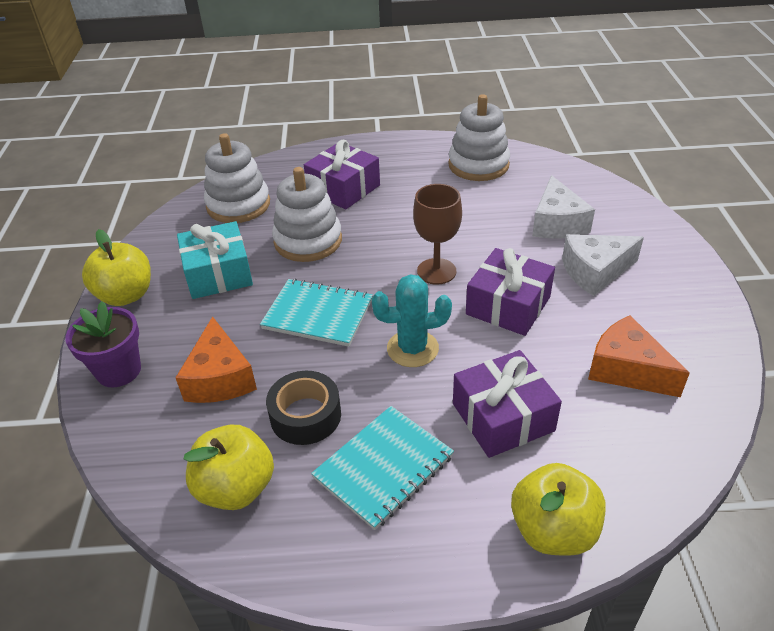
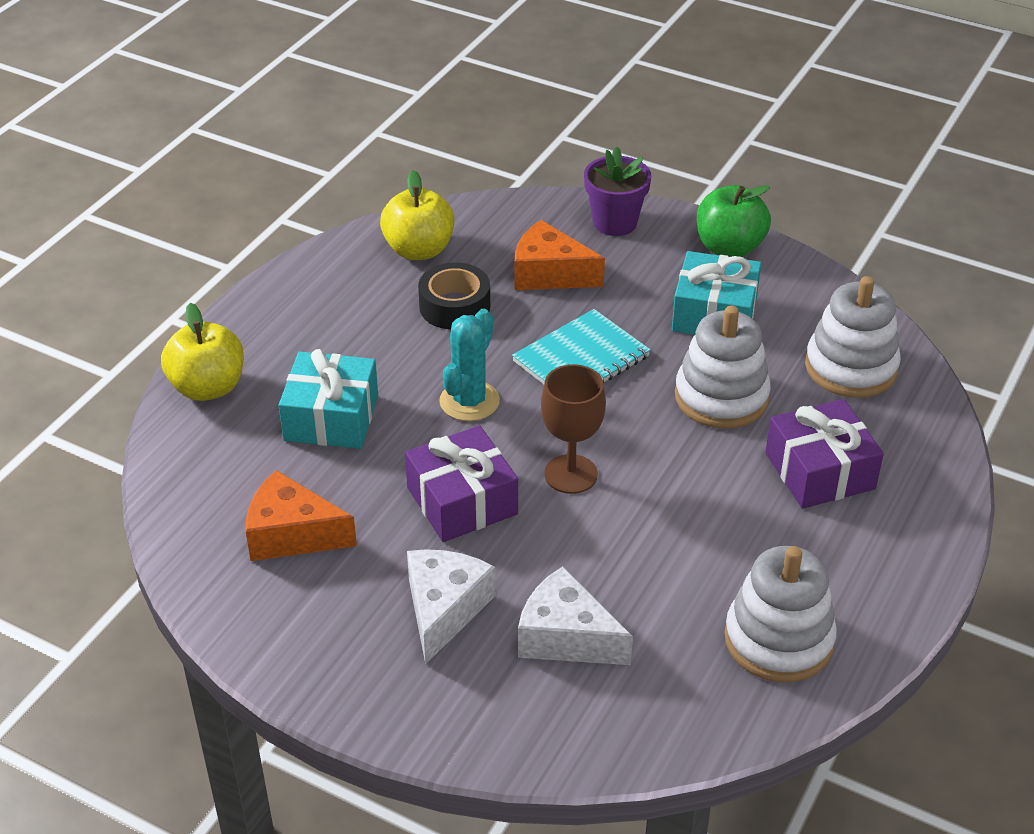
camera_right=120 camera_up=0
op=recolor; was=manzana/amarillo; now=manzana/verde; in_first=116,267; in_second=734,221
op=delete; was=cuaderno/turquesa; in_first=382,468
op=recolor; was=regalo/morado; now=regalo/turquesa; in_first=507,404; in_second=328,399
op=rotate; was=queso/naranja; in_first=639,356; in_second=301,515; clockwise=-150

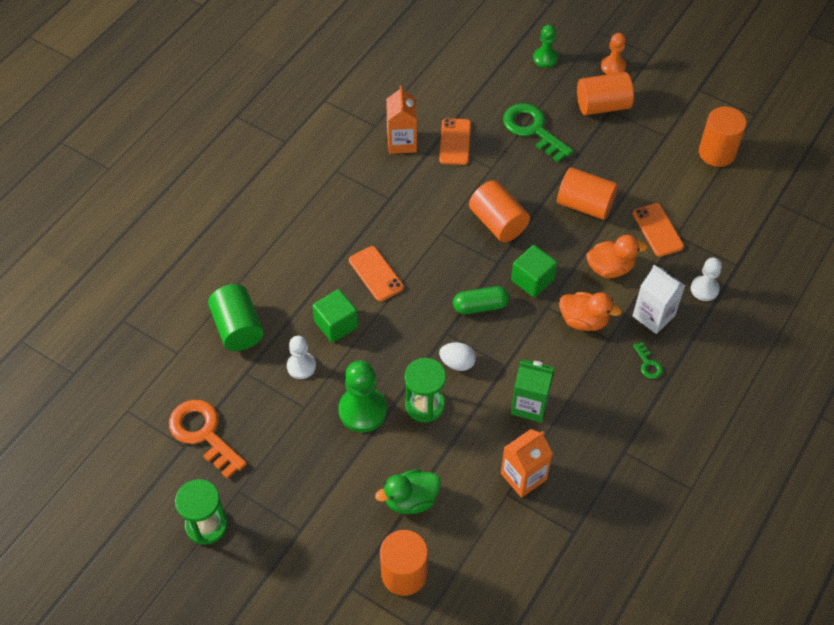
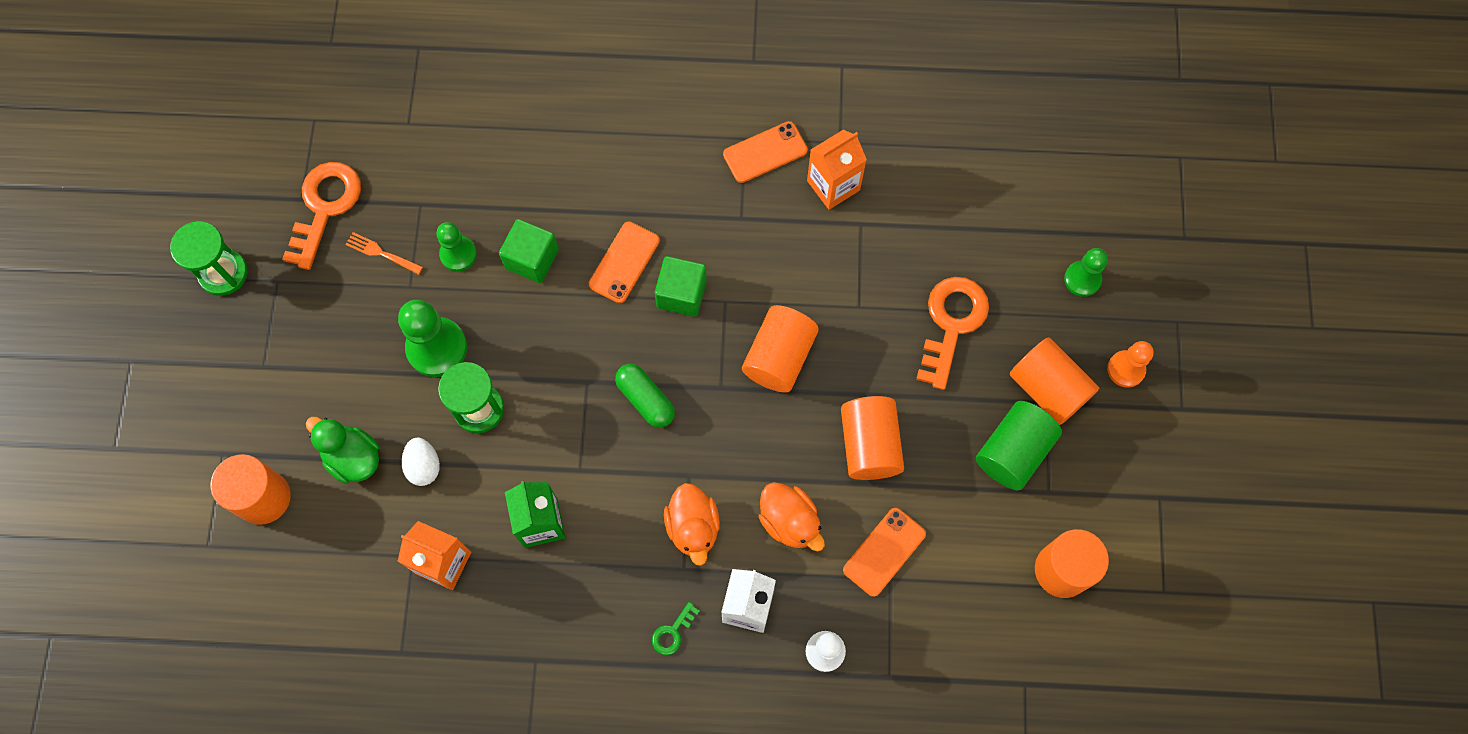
camera_right=60 camera_up=15
op=move; was=cilindro/verde; in_first=236,317; in_second=1019,445
op=recolor; was=peón/blanco; now=peón/verde; in_first=301,357; in_second=456,247
op=move; was=móvil/naranja; in_first=455,141; in_second=765,152
op=move; was=huevo/blanco; in_first=457,356; in_second=421,461
op=recolor; was=llave/verde; now=llave/naranja; in_first=538,132; in_second=952,333
op=move; was=cubo/verde; in_first=534,271; in_second=681,286
op=insert; now=tenedor/naranja; in_second=384,253

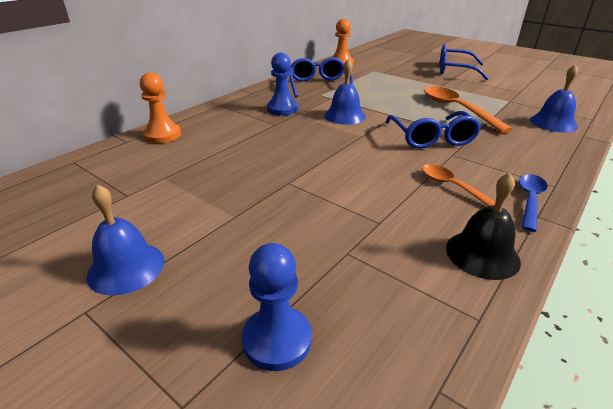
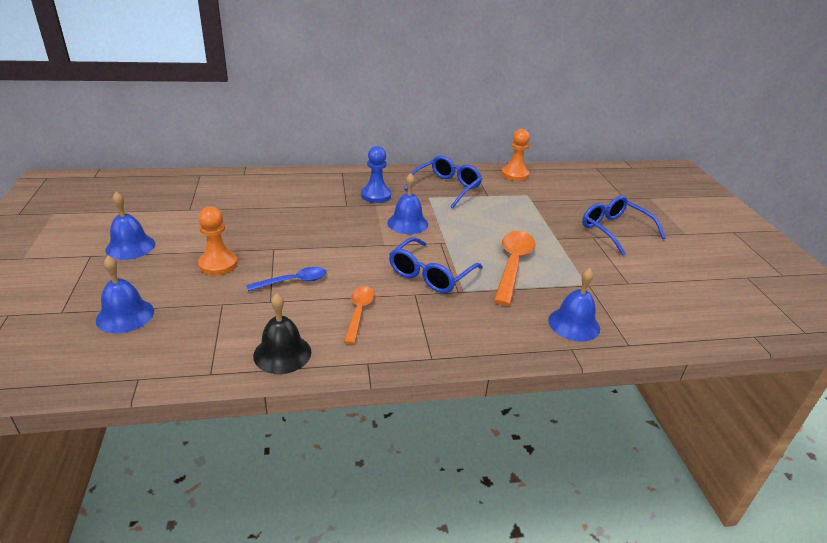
camera_right=40 camera_up=0
op=move; was=peón/naranja; in_first=160,107; in_second=217,241
op=replace; was=peón/azul; now=campana/azul; in_first=277,307; in_second=125,294
op=move; was=cuchara/azul; in_first=533,203; in_second=287,279

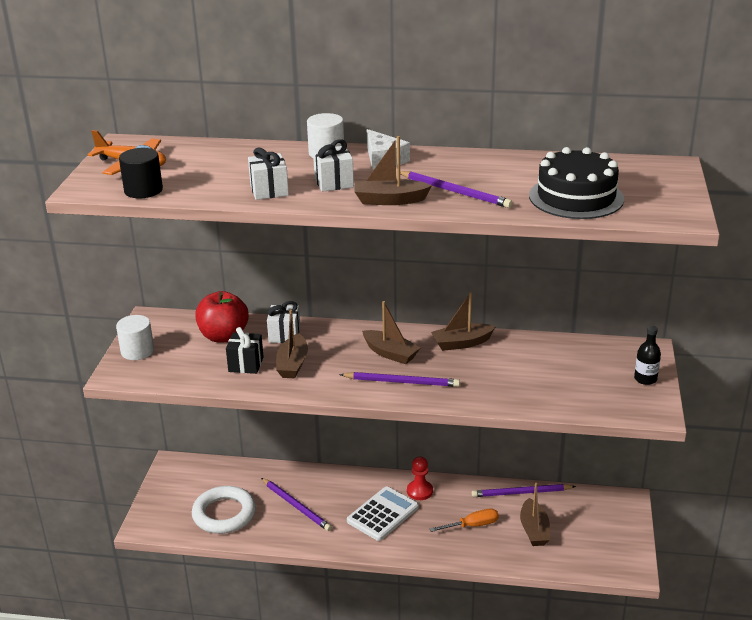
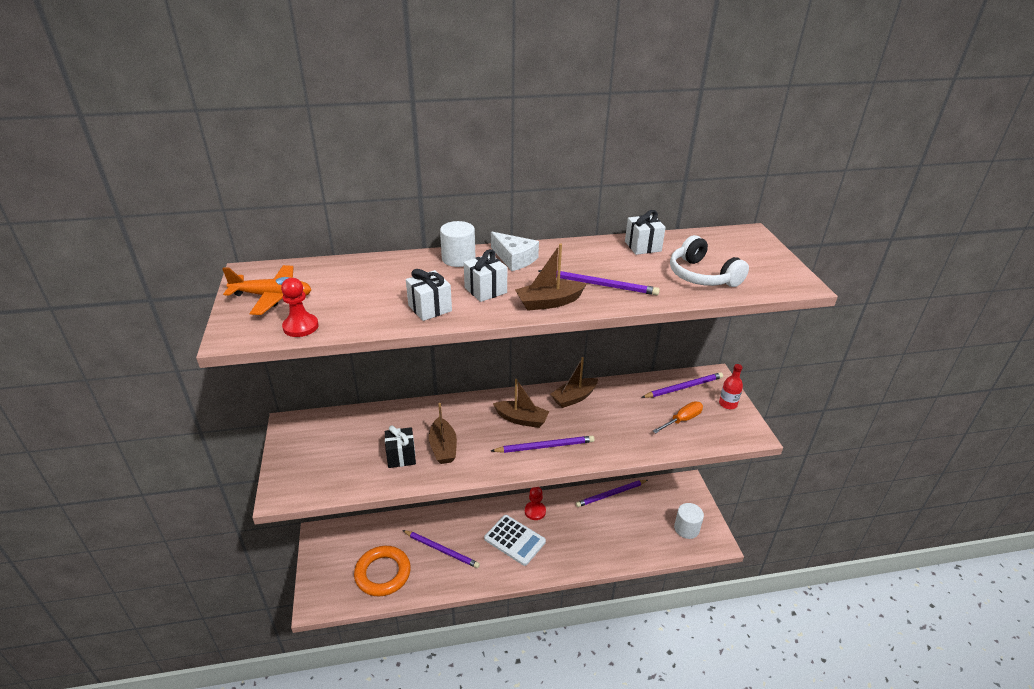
camera_right=-20 camera_up=5
op=move; was=cilindro/blanco; in_first=135,337; in_second=689,521
op=replace; was=cilindro/negro; now=peón/rojo; in_first=141,173; in_second=299,307
op=recolor; was=anillo/blanco; now=anillo/naranja; in_first=224,510; in_second=382,571
op=delete; was=manzana/rojo; in_first=222,316
op=move; was=regalo/blanco; in_first=283,322; in_second=645,232
op=rotate; was=calculadora/blanco; in_first=383,513; in_second=515,540; clockwise=105
op=move; was=destornillador/naranja; in_first=464,520; in_second=678,417
op=delete; was=barco/marrón; in_first=535,514
op=replace; was=tarta/negro; now=auriculares/blanco; in_first=576,183; in_second=709,261
op=recolor; was=botella/negro; now=botella/rojo; in_first=647,355; in_second=731,386
op=insert; now=lápiz/morado; in_second=682,385

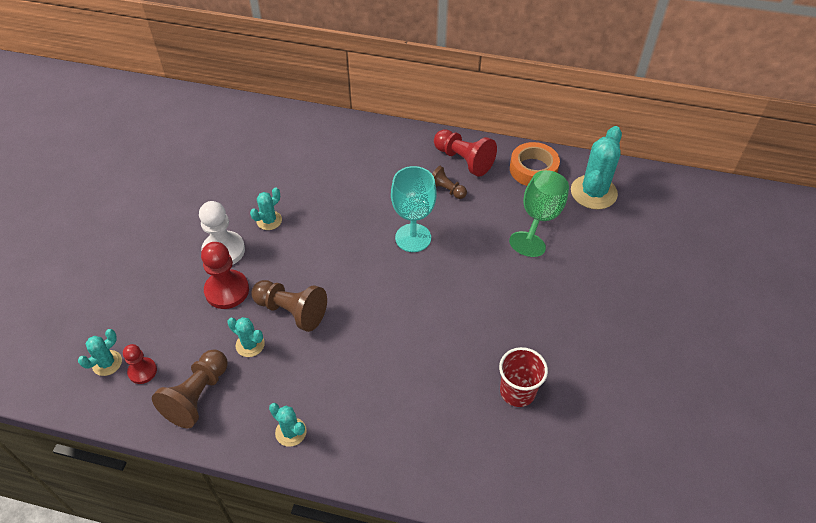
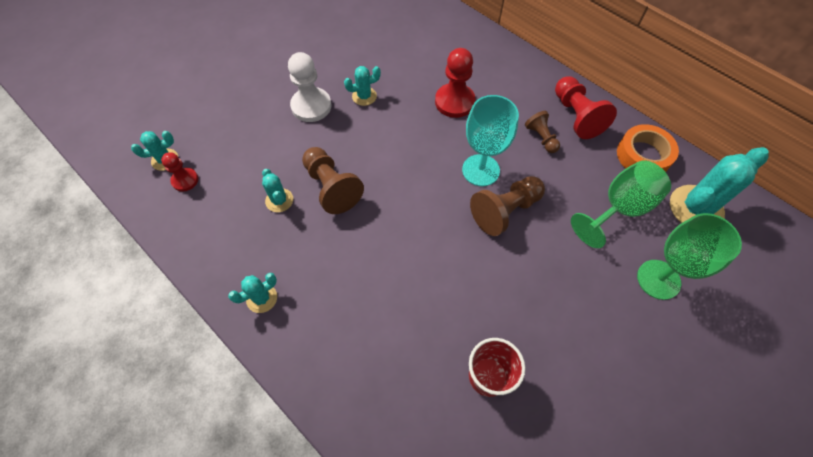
camera_right=30 camera_up=10
op=move; was=peón/marrón; in_first=190,388; in_second=507,206
op=move; was=peón/rojo; in_first=225,275; in_second=455,83
op=rotate; was=cactus/turquesa; in_first=288,425; in_second=252,293; clockwise=75
op=insert; now=copa/verde; in_second=689,256

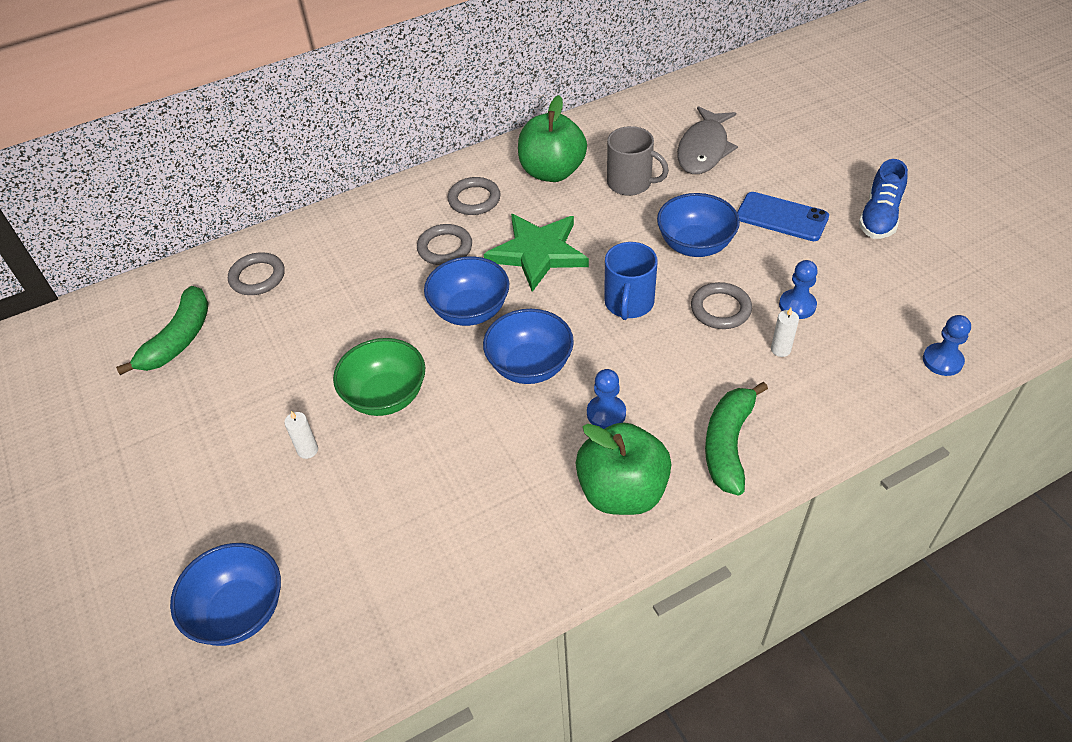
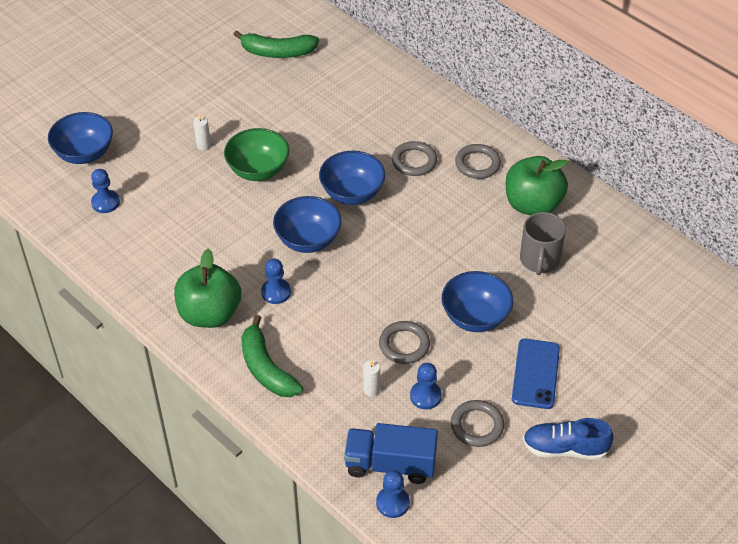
camera_right=70 camera_up=0
op=move; was=anillo/gris; in_first=256,273; in_second=477,423
op=delete; was=estrella/verde; in_first=536,253
op=delete; was=taza/azul; in_first=631,281
op=delete; was=pez/gris; in_first=707,140
op=rotate; was=plátano/verde; in_first=736,438; in_second=272,356; clockwise=-120
op=insert; now=peón/azul; in_second=105,191
op=insert; now=camión/azul; in_second=391,453

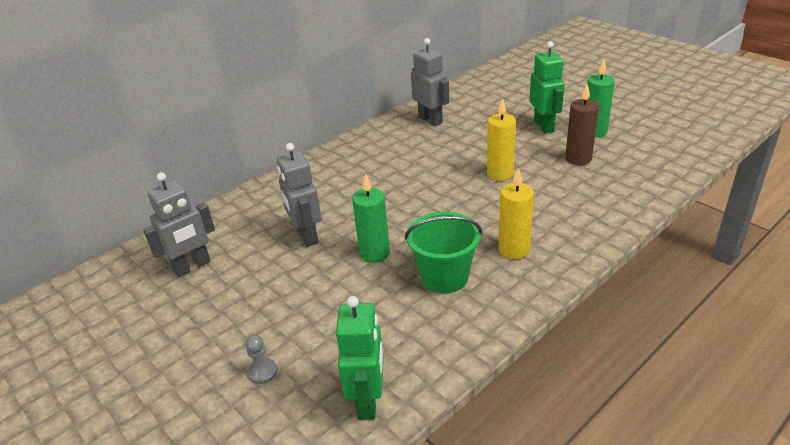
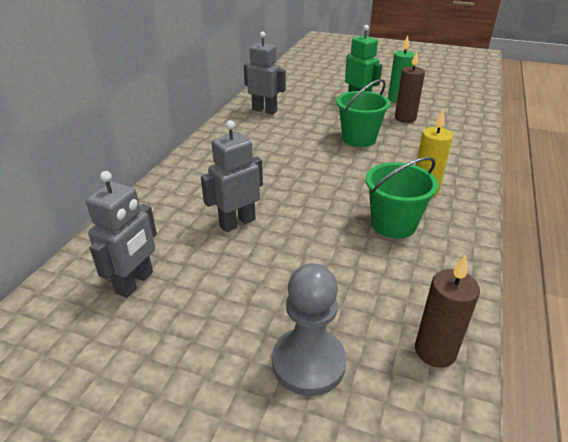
camera_right=-30 camera_up=0
op=resize; was=peón/gris; in_first=261,359; in_second=309,329; ratio=2.21
op=rotate; was=robot/gris; in_first=299,195; in_second=232,176; clockwise=105
op=replace; was=robot/verde; now=vela/marrón; in_first=360,358; in_second=447,311
op=delete; was=vela/verde; in_first=371,218
op=replace; was=vela/amarillo; now=balde/verde; in_first=501,139; in_second=363,113

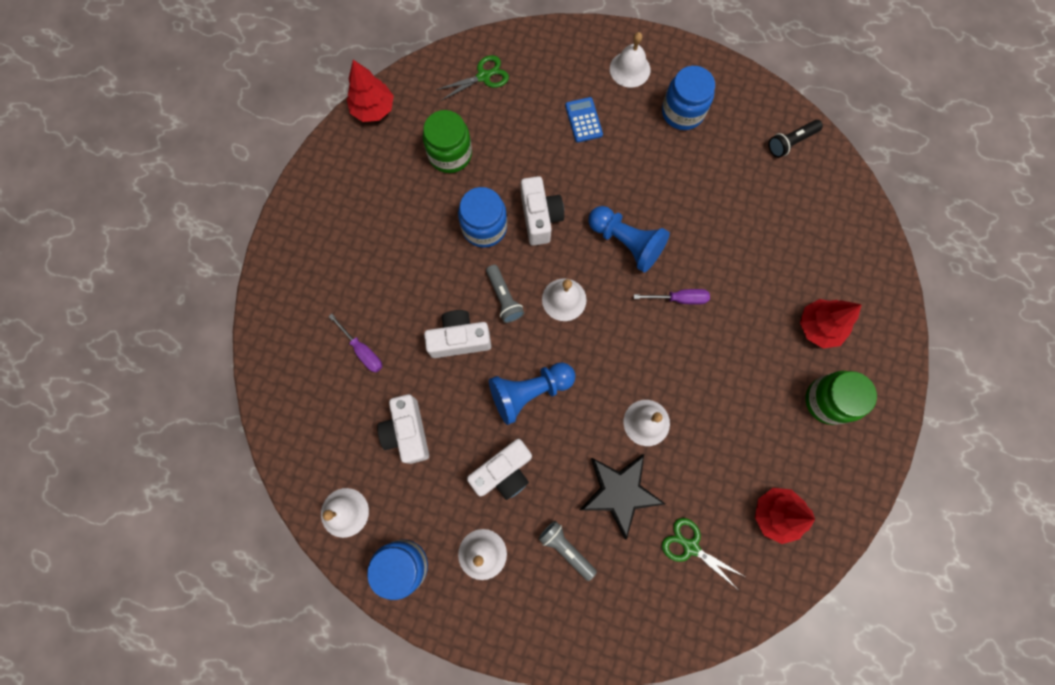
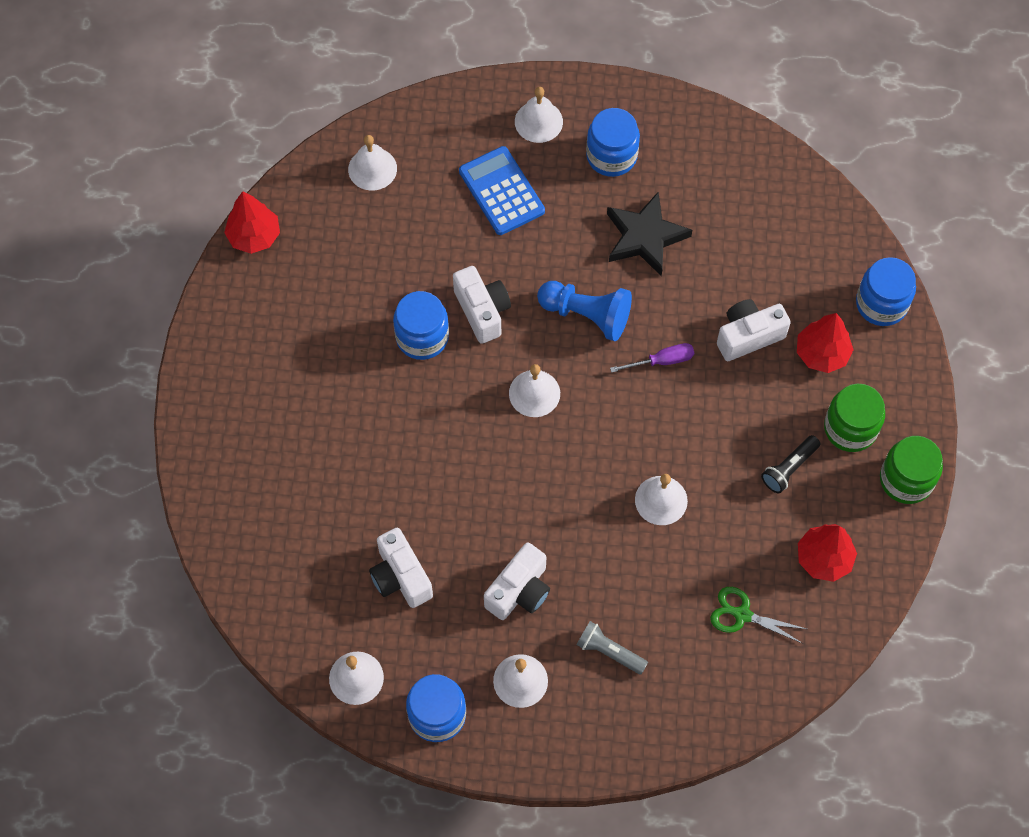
camera_right=-15 camera_up=-10
op=delete; was=destornillador/morado; in_first=355,343
op=move; was=tarro/verde; in_first=447,141; in_second=911,470
op=move; was=cámara/blanco; in_first=457,334; in_second=754,330
op=replace; was=tijeras/verde; now=campana/blanco; in_first=472,78; in_second=372,162
op=delete; was=lámpara de mano/gris; in_first=505,294
op=delete; was=peón/azul; in_first=532,393
op=resize; was=calculadora/azul; in_first=584,120; in_second=502,190; ratio=1.64
op=move; was=estrella/negro; in_first=622,497; in_second=649,234
op=move; was=lámpara de mano/negro; in_first=795,139; in_second=790,464
op=insert; now=tarro/azul; in_second=886,291

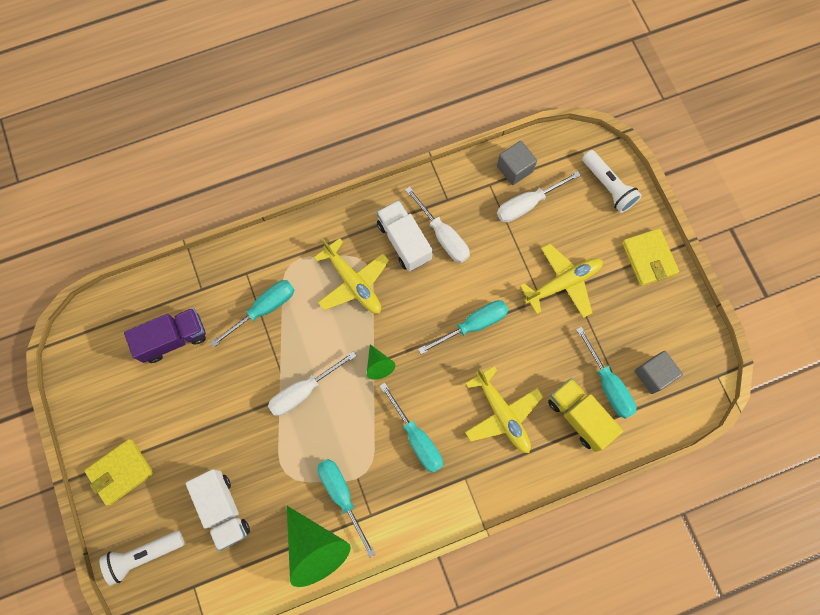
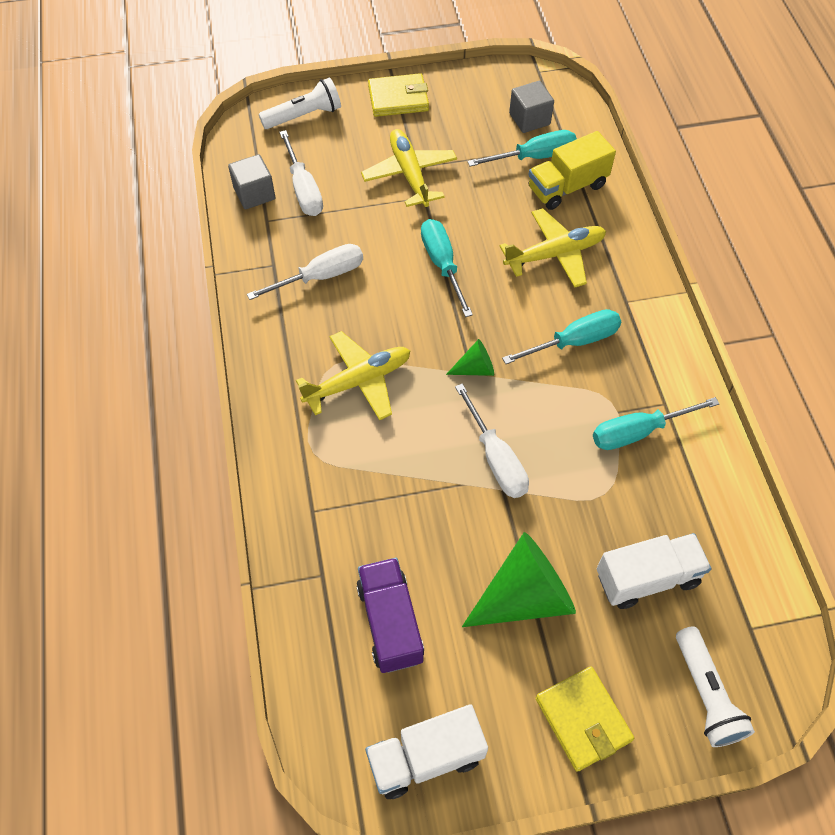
camera_right=-80 camera_up=-15
op=delete; was=destornillador/turquesa; in_first=252,313
op=move; was=cono/verde; in_first=319,546; in_second=519,579
op=move; was=camión/blanco; in_first=405,235; in_second=426,751

